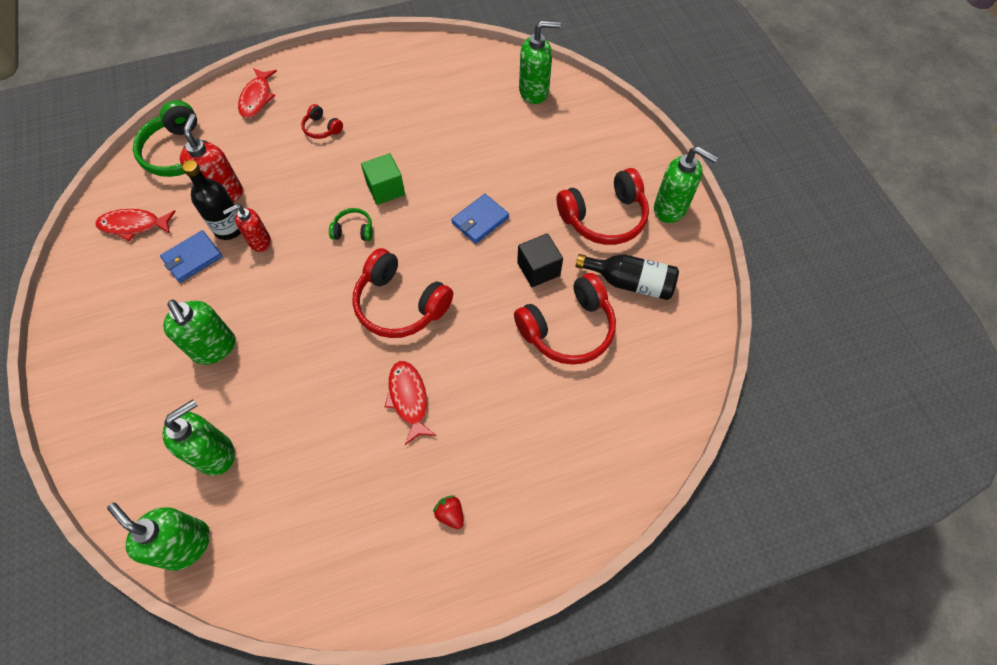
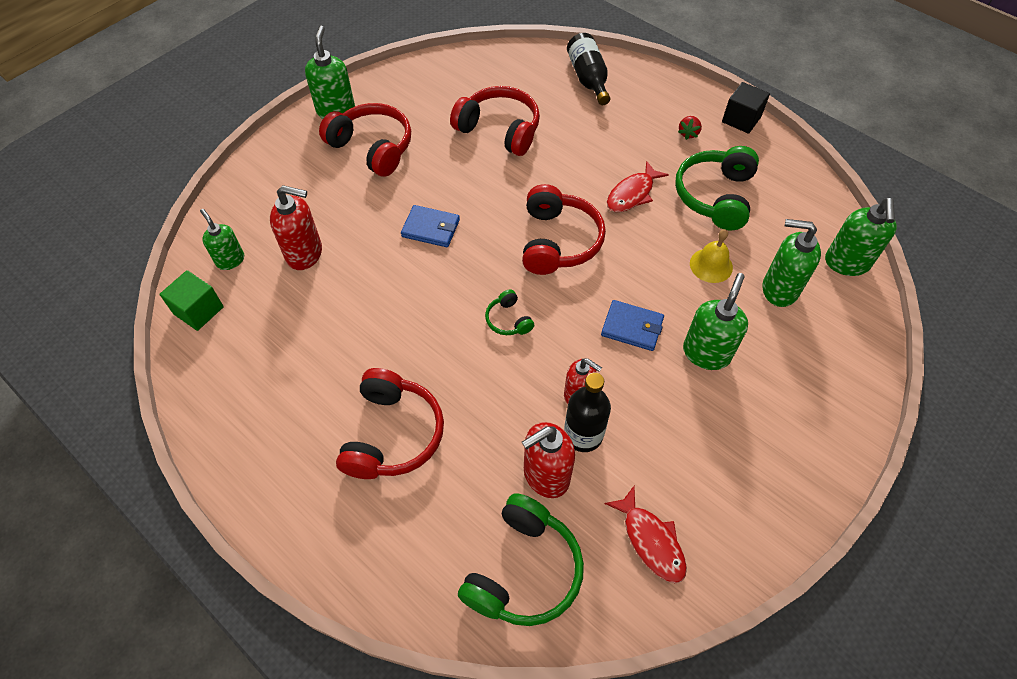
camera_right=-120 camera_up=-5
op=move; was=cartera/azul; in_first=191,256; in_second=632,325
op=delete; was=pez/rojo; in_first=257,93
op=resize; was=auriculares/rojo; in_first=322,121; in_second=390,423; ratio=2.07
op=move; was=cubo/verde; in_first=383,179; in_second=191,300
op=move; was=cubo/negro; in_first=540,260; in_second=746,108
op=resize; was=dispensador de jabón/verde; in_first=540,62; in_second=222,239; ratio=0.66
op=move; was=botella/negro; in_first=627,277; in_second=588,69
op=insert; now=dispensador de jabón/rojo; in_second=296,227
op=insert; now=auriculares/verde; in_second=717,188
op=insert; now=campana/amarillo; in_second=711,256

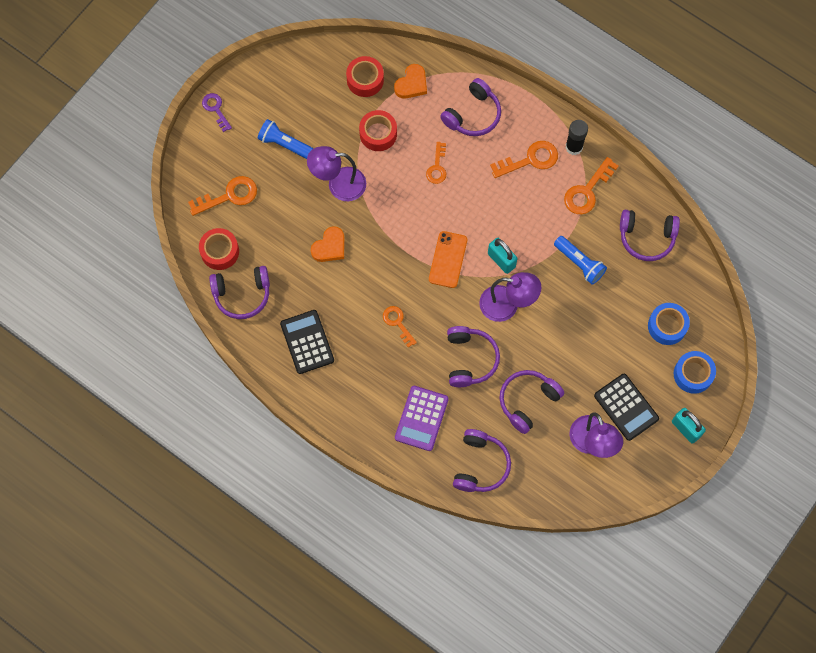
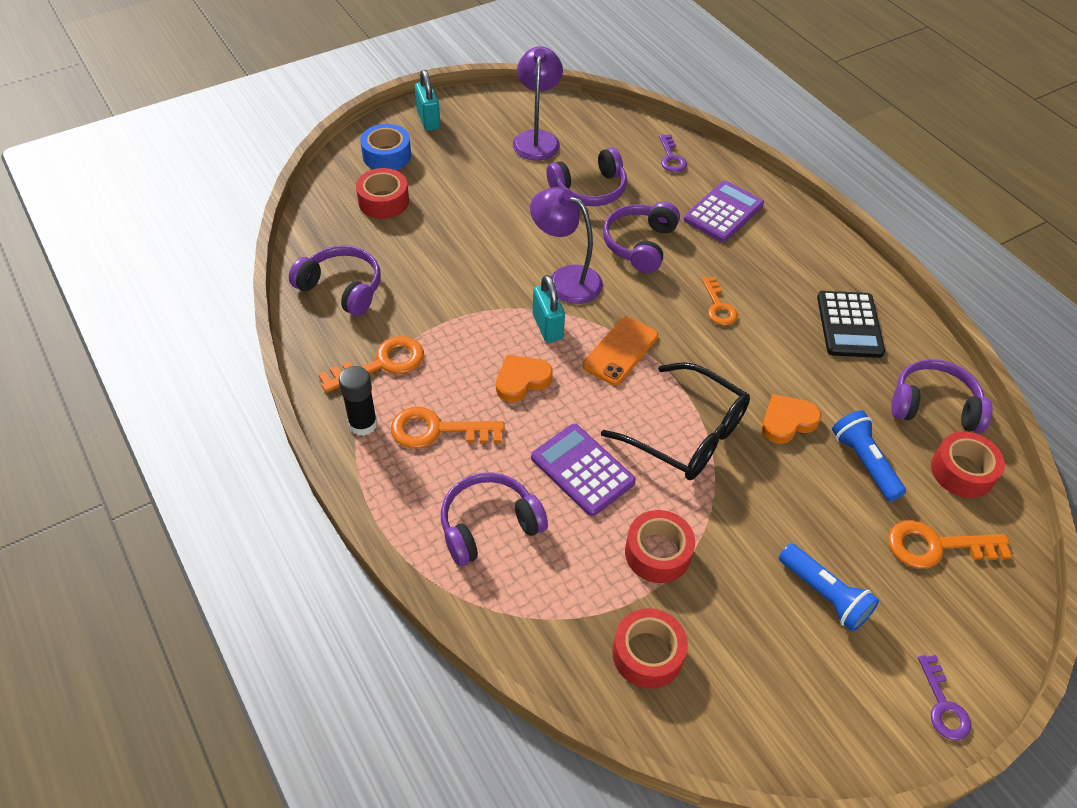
camera_right=-160 camera_up=-20
op=delete; was=lámpara/morado; in_first=336,173
op=move; was=corazón/naranja; in_first=410,81; in_second=524,378
op=replace; was=llave/naranja; now=calculadora/morado; in_first=436,163; in_second=583,470
op=replace; was=auriculares/morado; now=llave/morado; in_first=482,460; in_second=673,153
op=move; was=lámpara de mano/azul; in_first=580,260; in_second=869,455
op=delete; was=calculadora/negro; in_first=626,407
op=recolor; was=cinta adhesiva/azul; now=cinta adhesiva/rojo; in_first=669,324; in_second=382,193
op=insert; now=gafas/negro; in_second=675,421

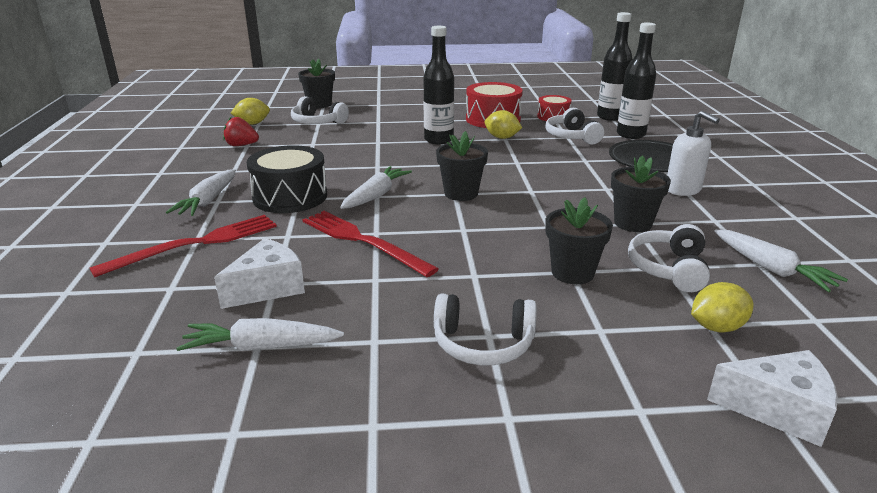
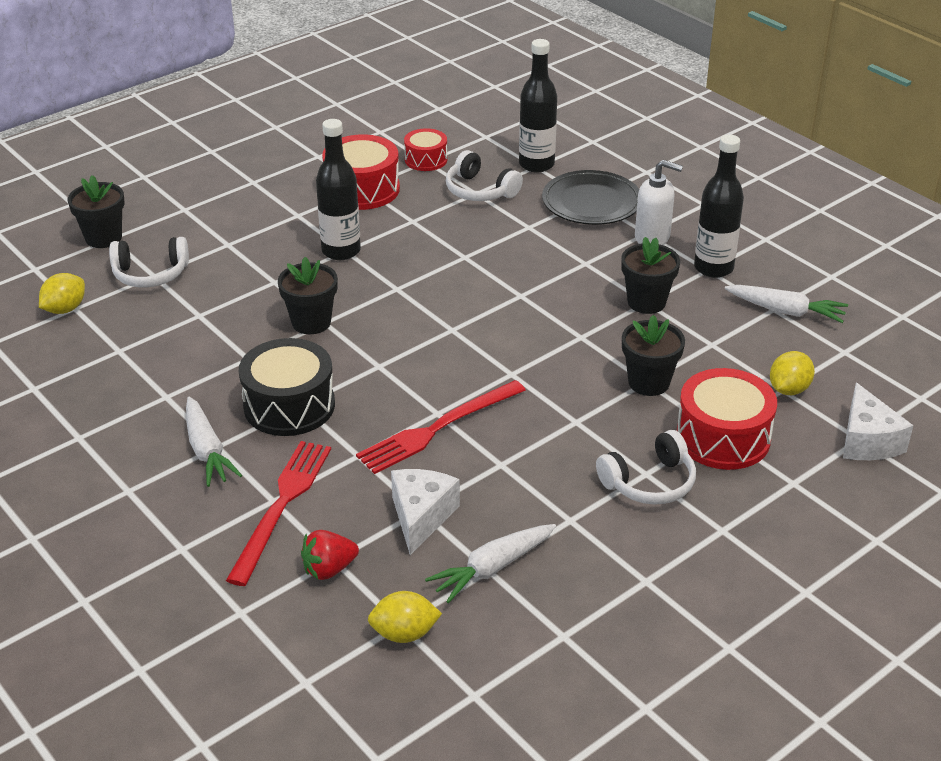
camera_right=-35 camera_up=10
op=move; was=fresa/rojo; in_first=241,131; in_second=330,555
op=rotate; was=tenedor/rojo; in_first=370,244; in_second=441,427; clockwise=-45
op=delete; was=zanahoria/blanco; in_first=376,187
op=move; was=maceta/negro; in_first=462,166; in_second=308,295
op=move; was=limón/amarillo; in_first=503,124; in_second=405,617
op=move; was=botella/negro; in_first=614,66; in_second=719,206
op=delete; was=auriculares/blanco; in_first=669,258
op=rotate; was=queso/blanco; in_first=772,398; in_second=878,421; clockwise=105
op=insert; now=tambor/rojo; in_second=727,419

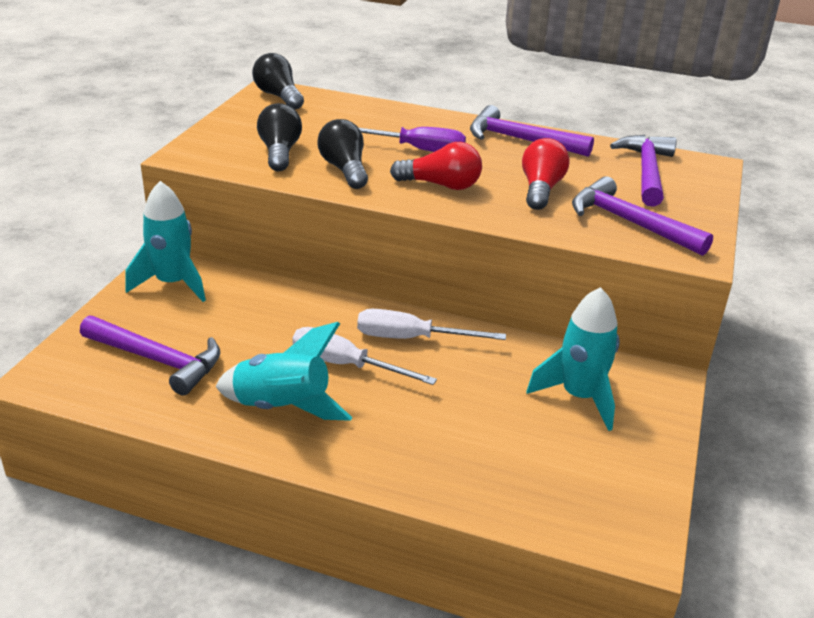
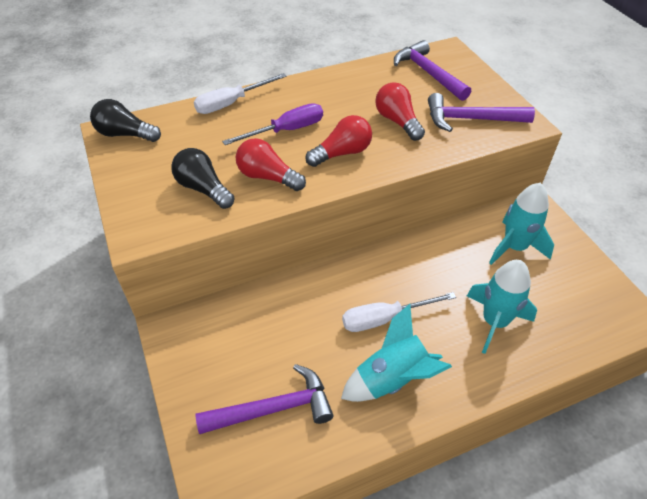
camera_right=-40 camera_up=15
op=move; was=cohete/turquesa; in_first=165,241; in_second=502,307
op=recolor; was=bombilla/negro; now=bombilla/rojo; in_first=342,154; in_second=271,164
op=move; was=destornillador/blanco; in_first=431,324; in_second=240,93
op=delete; was=martillo/morado; in_first=532,131

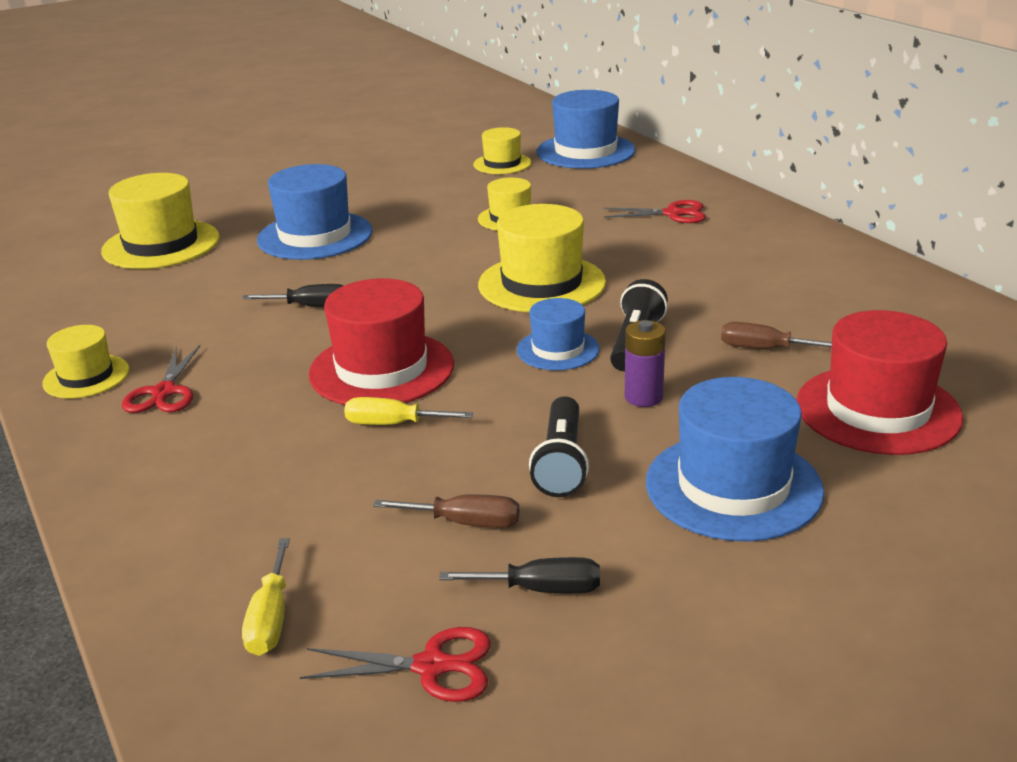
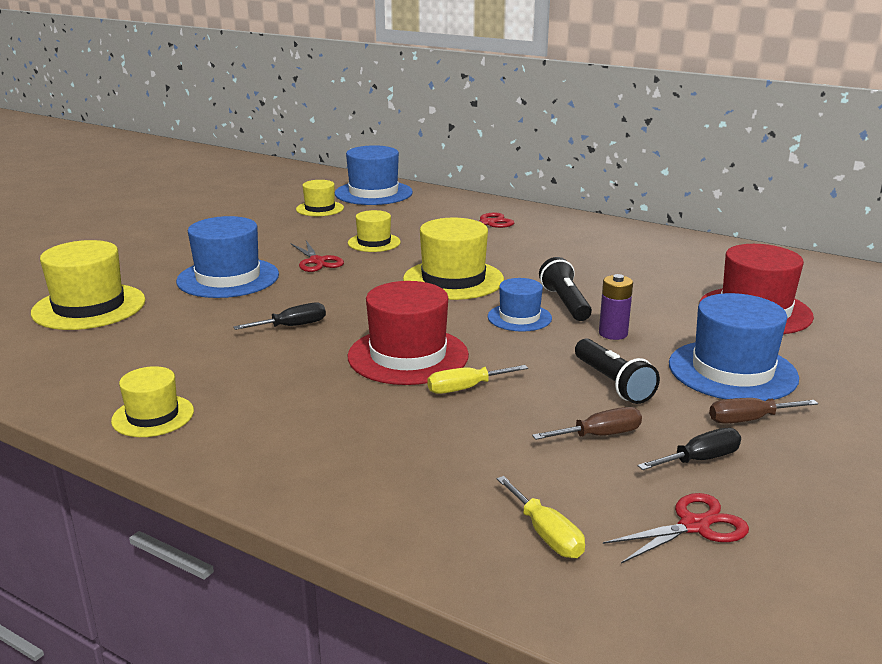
camera_right=-30 camera_up=-5
op=move; was=tijeras/rojo; in_first=161,378; in_second=317,256
op=move; was=destornillador/marrón; in_first=776,335; in_second=763,411

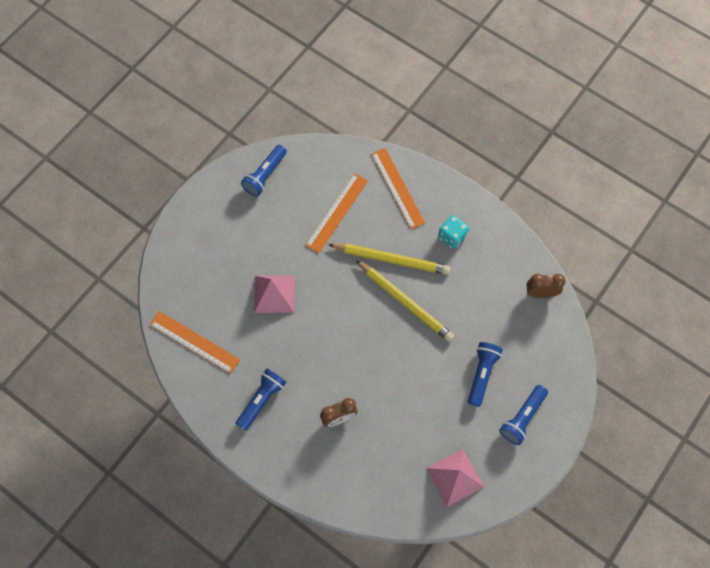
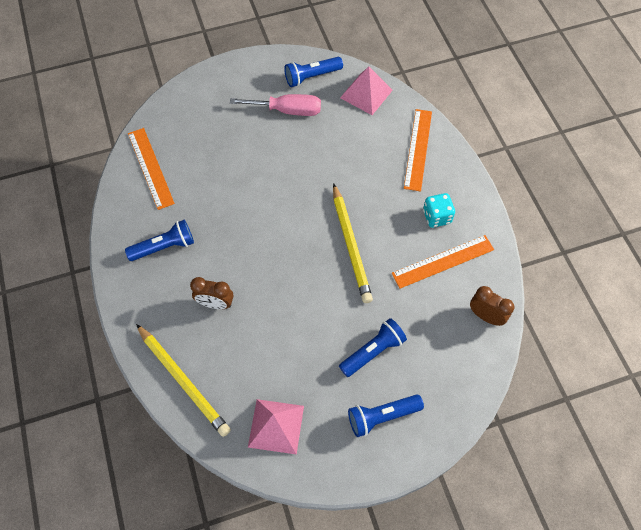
camera_right=35 camera_up=-5
op=move; was=pirámide/rosa; in_first=274,294; in_second=366,91
op=move; was=regla/naranja; in_first=336,213; in_second=443,262
op=move; was=lápiz/amarillo; in_first=389,259; in_second=183,380
op=insert; now=destornillador/rosa; in_second=275,105

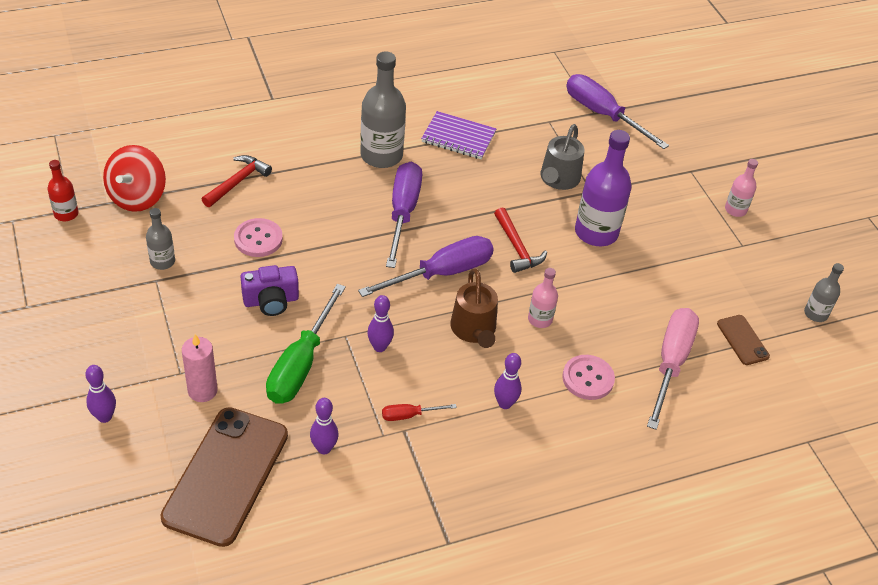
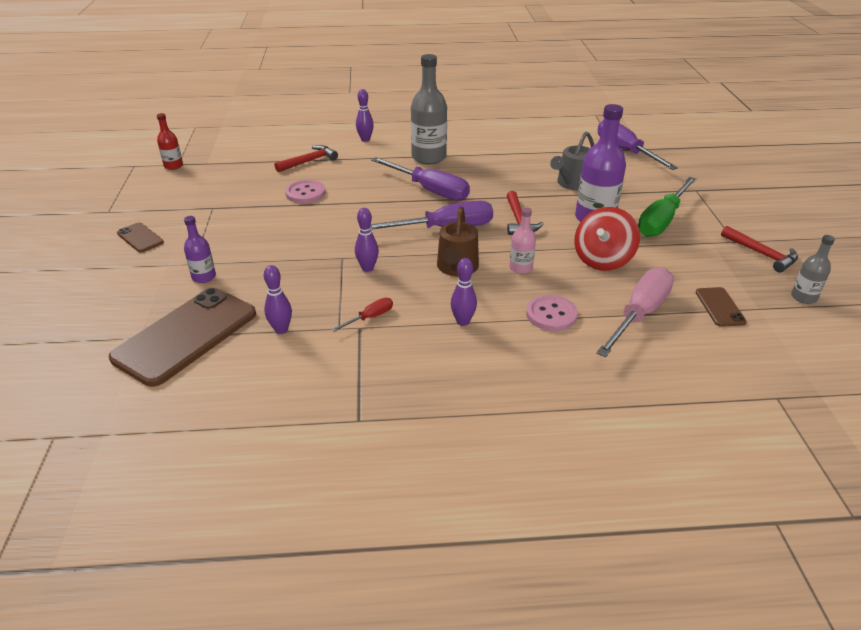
camera_right=20 camera_up=-10
op=move; was=bolo/morado; in_first=100,394; in_second=365,115
op=move; was=peonza/rojo; in_first=134,178; in_second=607,239
op=delete; was=botella/gris; in_first=160,239
op=replace; was=vela/rosa; now=botella/morado; in_first=200,368; in_second=200,249
op=delete; was=cámara/morado; in_first=269,290
op=move; was=destornillador/verde; in_first=306,344; in_second=667,207
op=rotate; was=destornillador/rojo; in_first=419,412; in_second=362,315; clockwise=135
op=rotate; was=destornillador/morado; in_first=404,215; in_second=420,179; clockwise=105
op=delete; was=cuaderno/morado; in_first=458,135
op=delete; was=botella/rosa; in_first=741,188
op=insert; now=móvil/marrón; in_second=140,237
op=insert; now=martillo/rojo; in_second=759,249

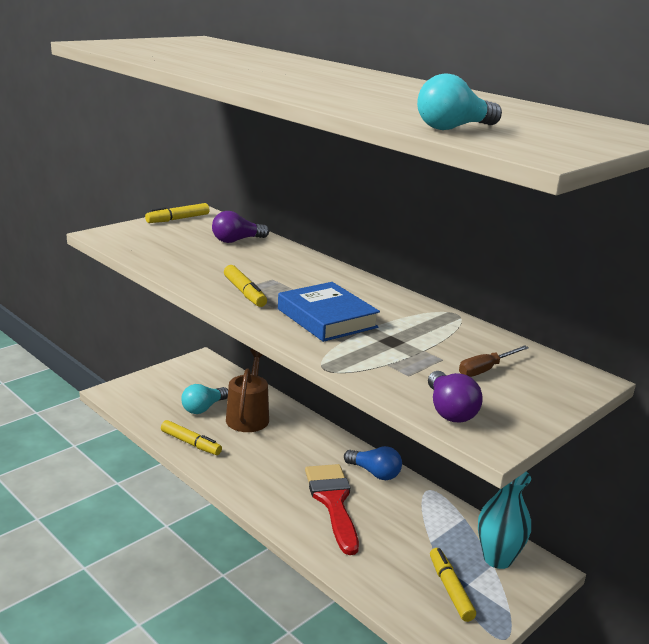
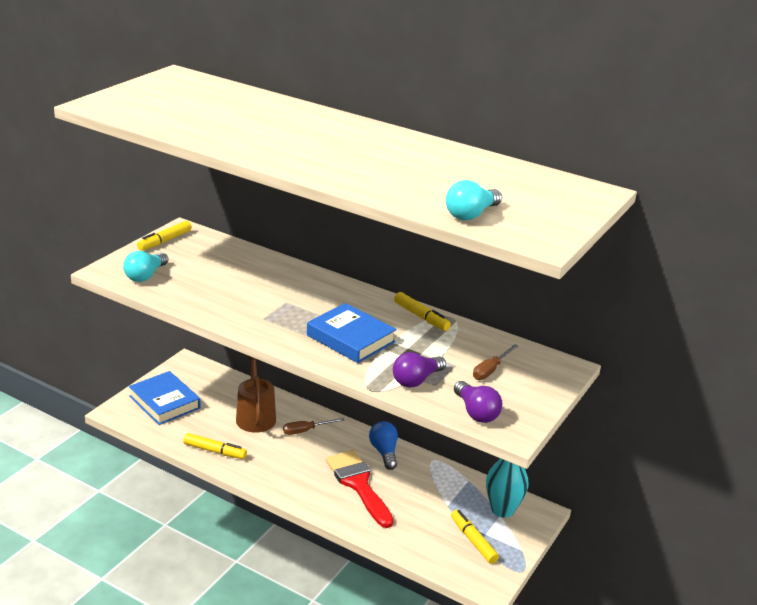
camera_right=-15 camera_up=5
op=move; was=bombilla/turquesa; in_first=204,399; in_second=145,266
op=move; was=bombilla/morado; in_first=240,227; in_second=419,370
op=move; was=rotulador/amarillo; in_first=245,286; in_second=422,311
op=rotate; was=bombilla/azul; in_first=373,463; in_second=383,445; clockwise=-120
op=insert; now=libro/azul; in_second=165,398
op=insert; now=destornillador/marrón; in_second=313,426

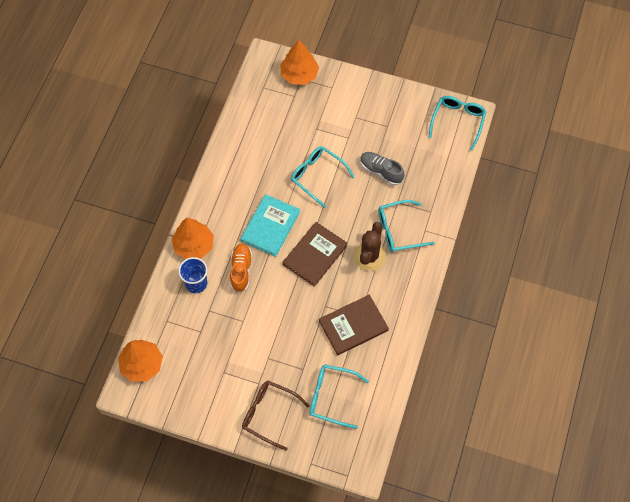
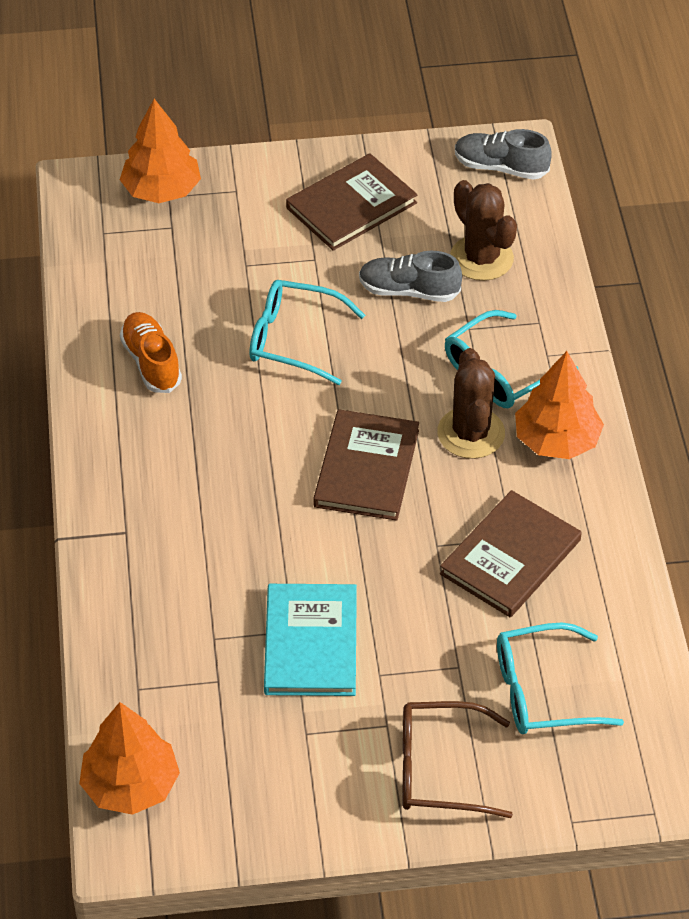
camera_right=-25 camera_up=-15
op=move; was=árbol/naranja; in_first=192,238; in_second=559,405
op=delete; was=vaso/azul; in_first=193,275
op=move; was=zapato/naranja; in_first=241,268; in_second=151,352
op=move; was=libro/turquesa; in_first=270,225; in_second=310,640
op=replace; was=gafas/turquesa; now=zapato/gris; in_first=458,123; in_second=503,154
op=insert; now=libro/marrón; in_second=351,202
op=insert; now=cactus/marrón; in_second=483,230

